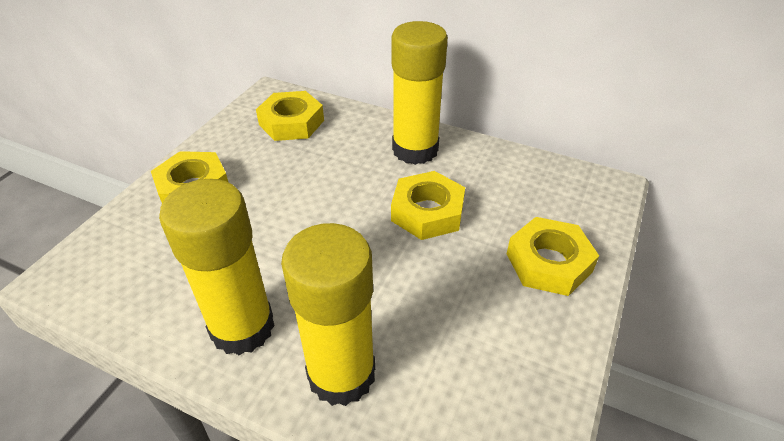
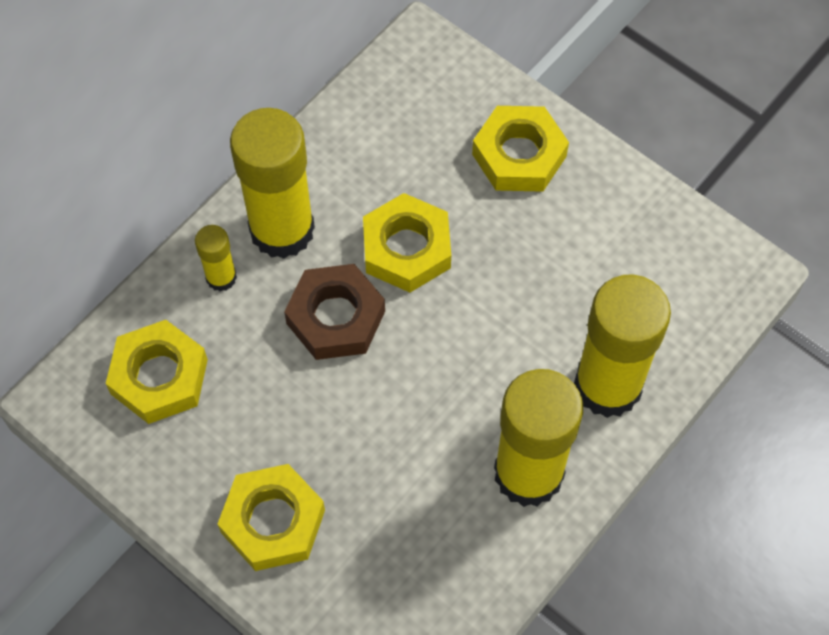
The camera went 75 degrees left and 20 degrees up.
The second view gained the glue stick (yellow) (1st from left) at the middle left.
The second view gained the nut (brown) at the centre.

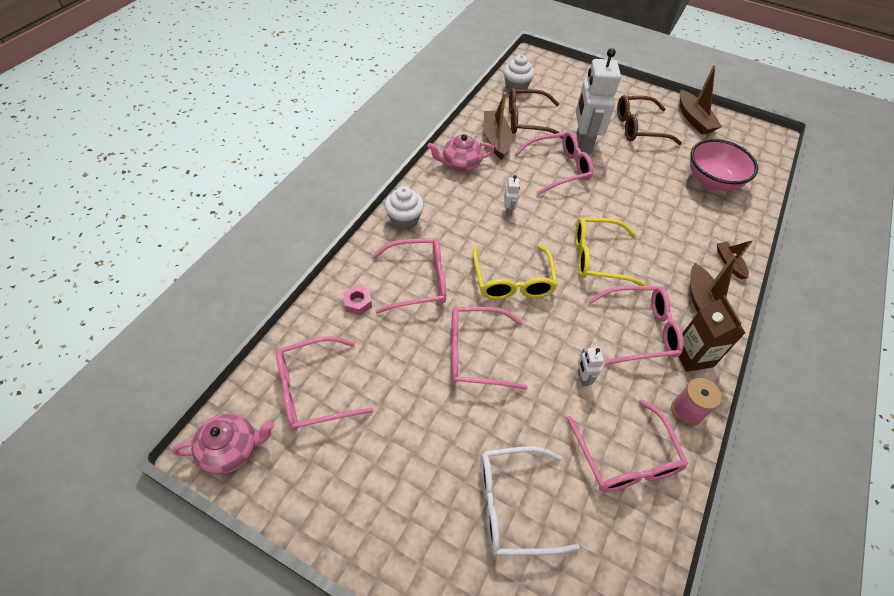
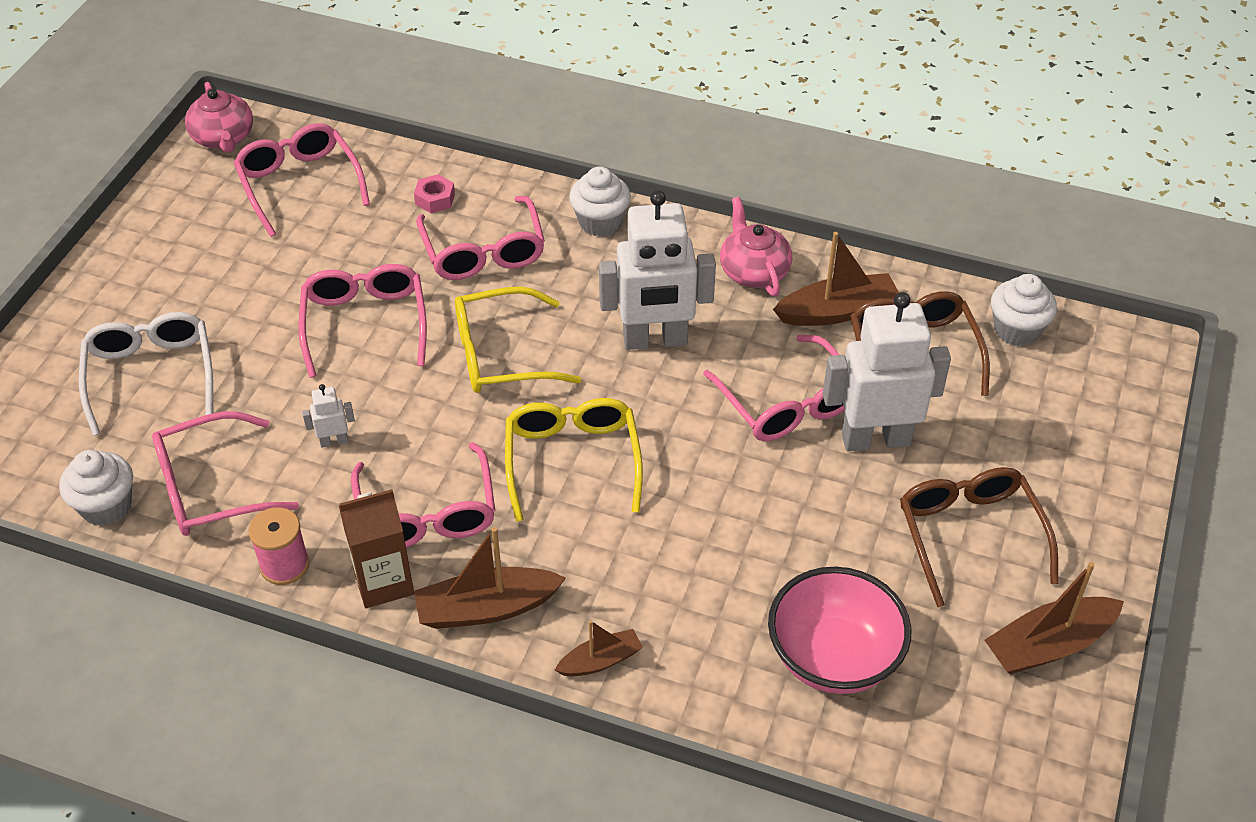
The camera went 85 degrees right and 5 degrees down.
The second view gained the cupcake (white) (1st from left) at the middle left.
The size of the robot (white) (1st from left in the first image) at the top centre changed by a factor of 2.42.

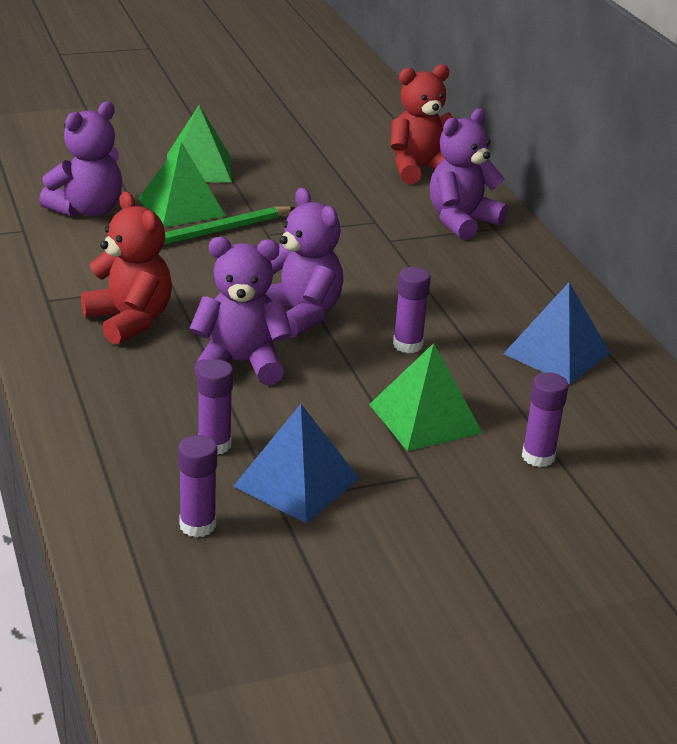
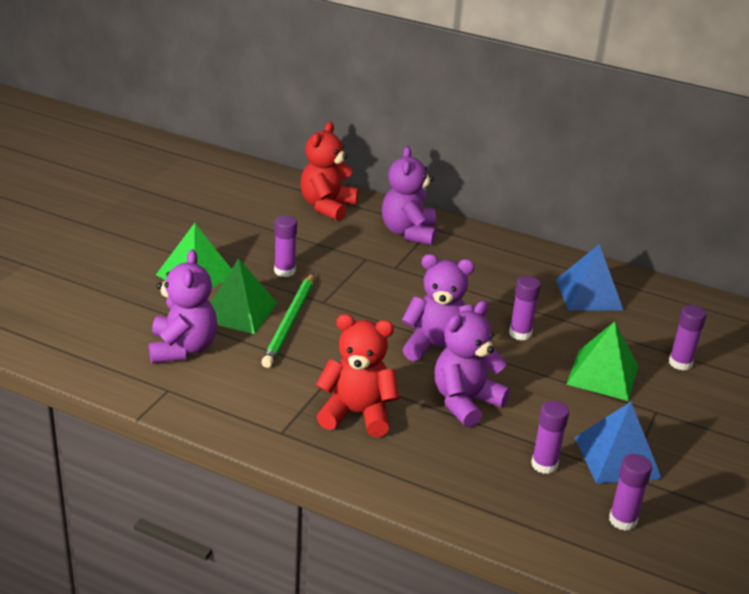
The camera went 45 degrees left and 0 degrees up.
The second view gained the glue stick (purple) (1st from left) at the centre.

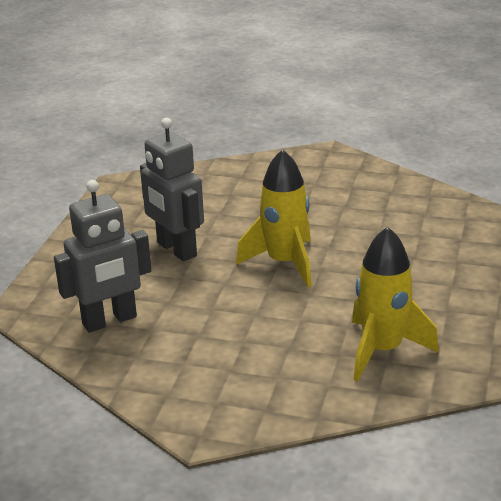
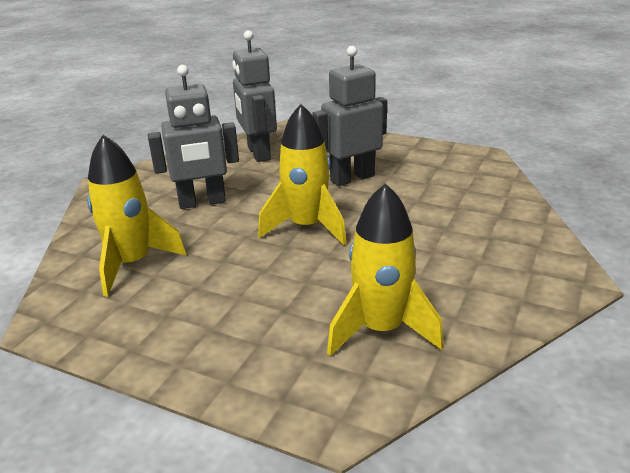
The camera went 100 degrees right and 0 degrees up.
The second view gained the robot (grey) (1st from left) at the top left.
The second view gained the rocket (yellow) (3rd from left) at the centre.

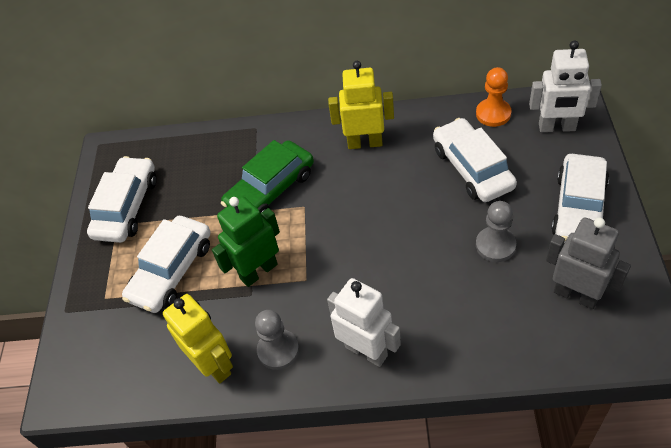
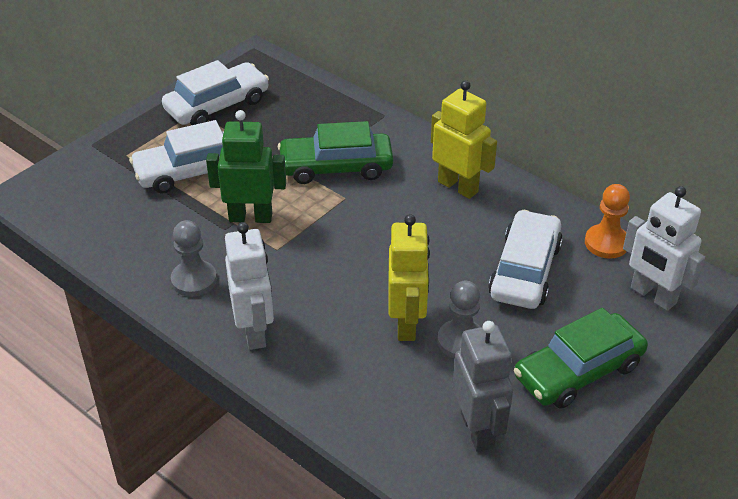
The camera went 35 degrees right and 10 degrees down.
The robot (yellow) (1st from left) ended up elsewhere, having gone from the bottom left to the centre.
What was the car (white) (4th from left) at the middle right turned into the car (green) (2nd from left) at the bottom right.

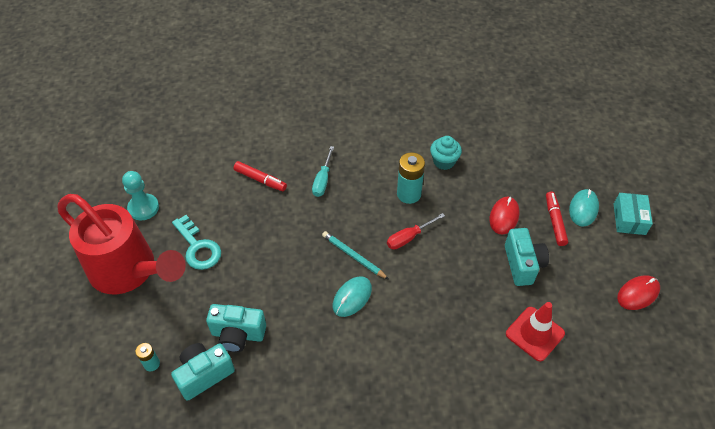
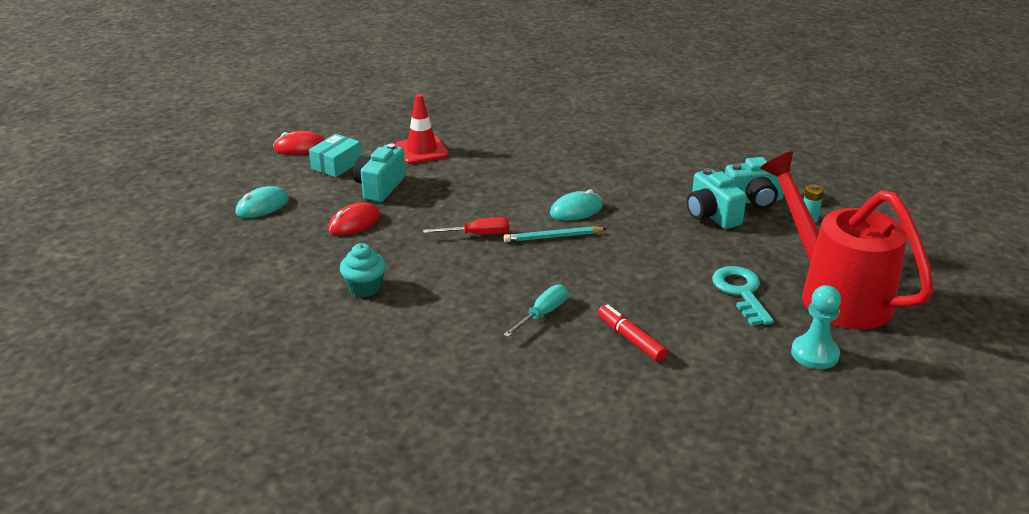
The camera went 155 degrees left and 20 degrees down.
The box (turquoise) ended up elsewhere, having gone from the middle right to the top left.
The pencil (turquoise) at the centre ended up facing another way, 105 degrees clockwise from before.
The camera (turquoise) (2nd from left) at the bottom left ended up facing another way, 150 degrees counterclockwise from before.
The second view lost the battery (turquoise) (2nd from left) at the centre.
The second view lost the marker (red) (2nd from left) at the middle right.

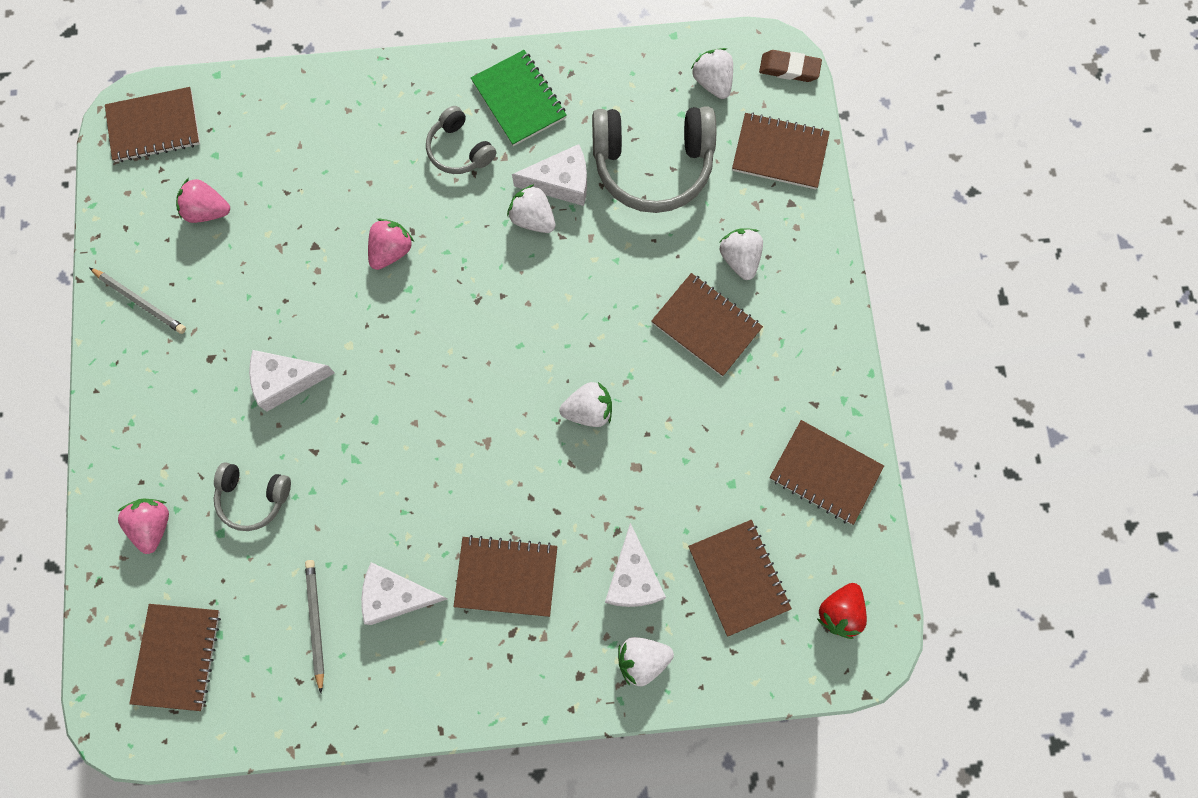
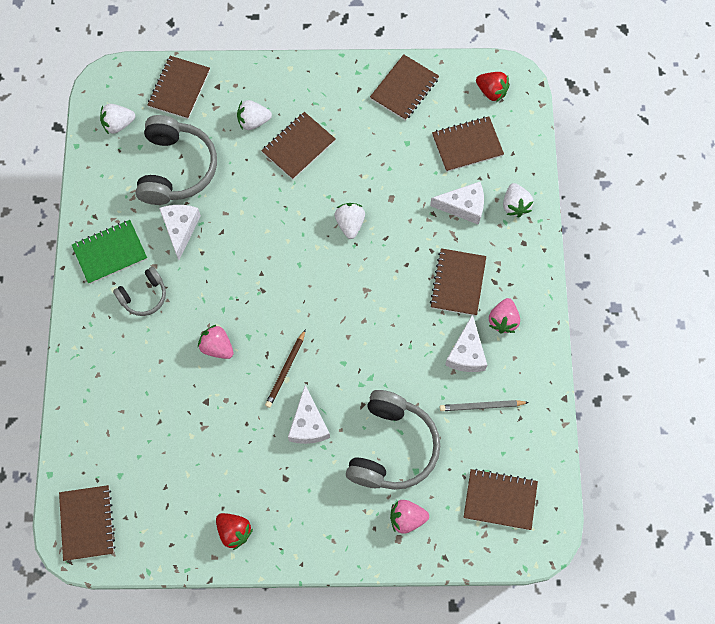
The camera went 85 degrees left and 5 degrees down.
Where the pencil (grey) (1st from left) stood at the middle left, the strawberry (red) (1st from left) came to stand at the bottom left.
The second view gained the pencil (brown) at the centre.
The size of the headphones (grey) (1st from left in the first image) at the middle left changed by a factor of 1.86.
The strawberry (pink) (2nd from left in the first image) ended up elsewhere, having gone from the top left to the middle right.
The second view lost the strawberry (white) (1st from left) at the top centre.
The second view lost the eraser (brown) at the top centre.

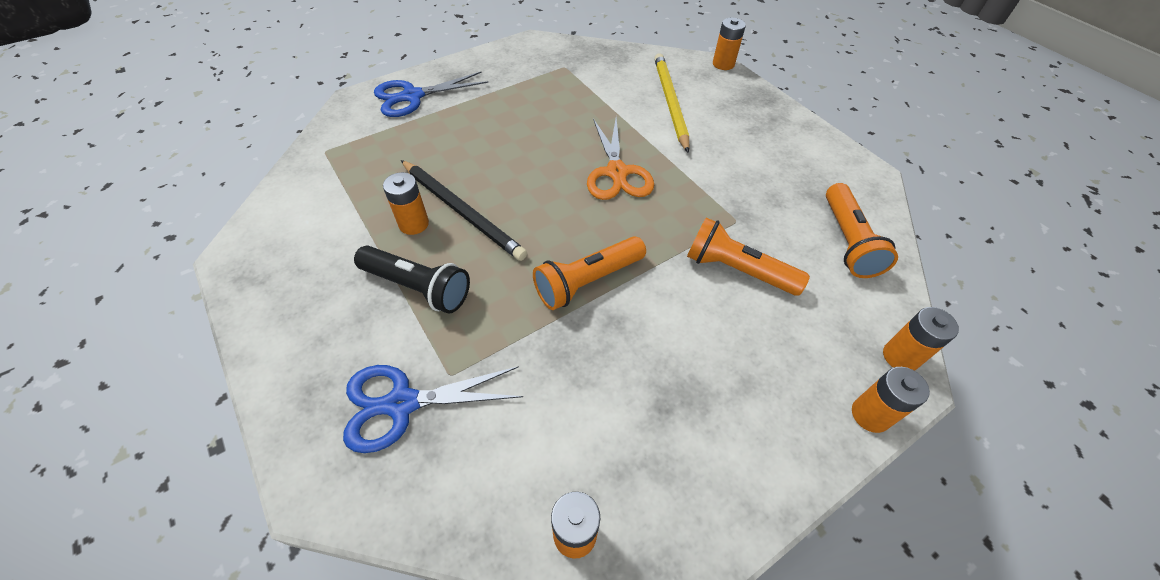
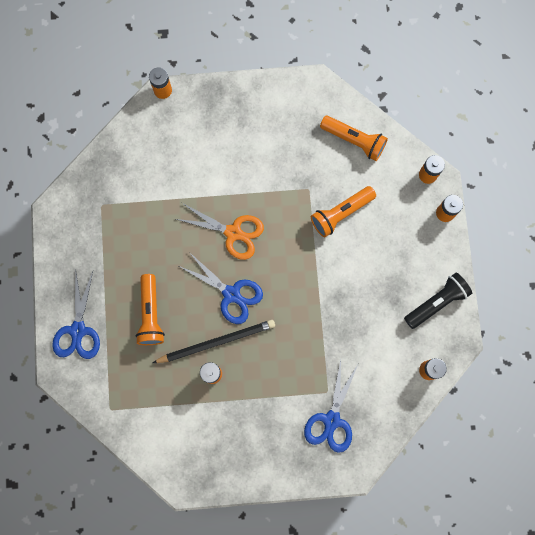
The camera went 60 degrees left and 25 degrees up.
The flashlight (orange) (1st from left) ended up elsewhere, having gone from the centre to the middle left.
The second view gained the scissors (blue) (2nd from left) at the centre.
The flashlight (black) ended up elsewhere, having gone from the centre to the middle right.
The second view lost the pencil (yellow) at the top centre.

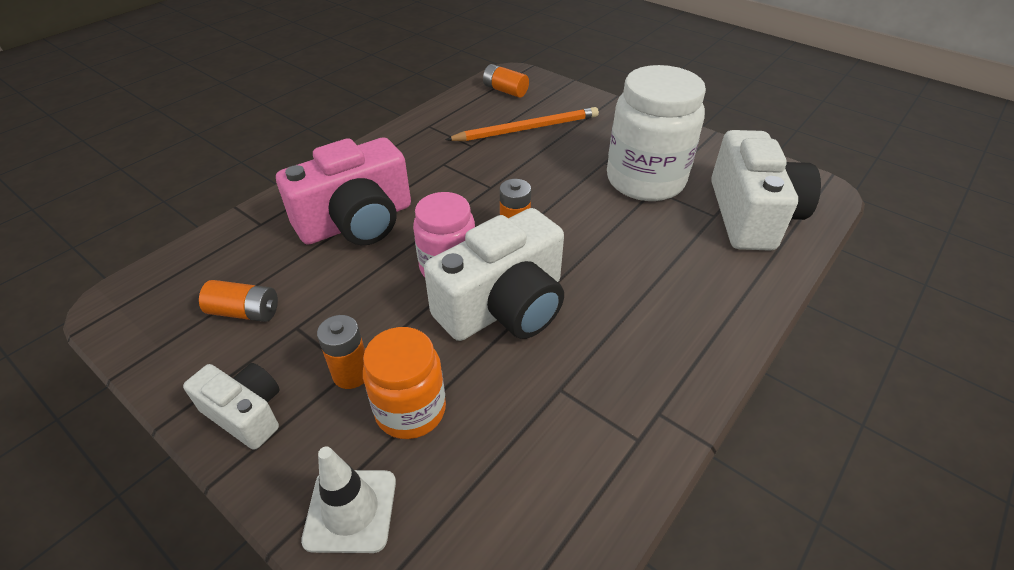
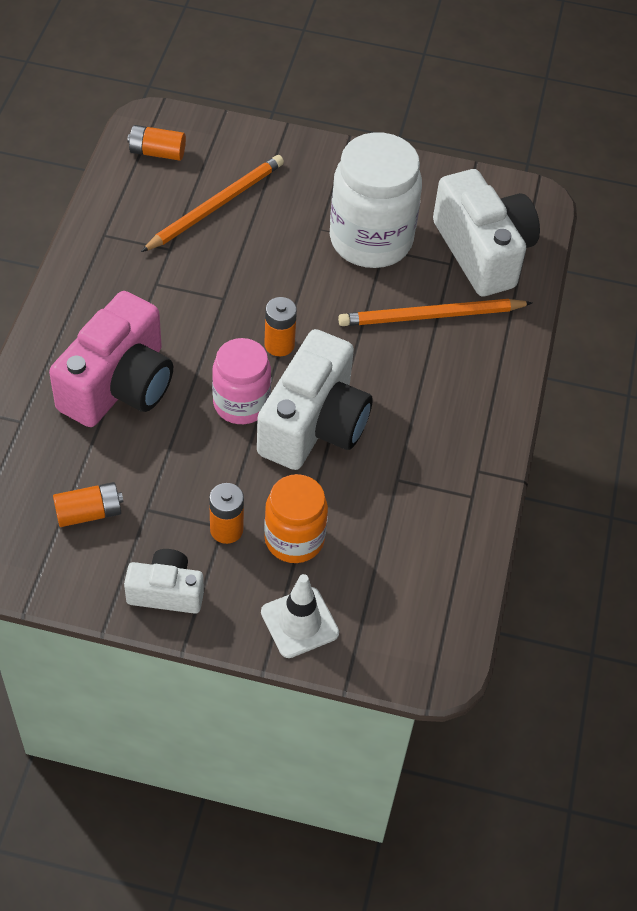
The camera went 30 degrees left and 10 degrees up.
The second view gained the pencil (orange) (2nd from left) at the middle right.

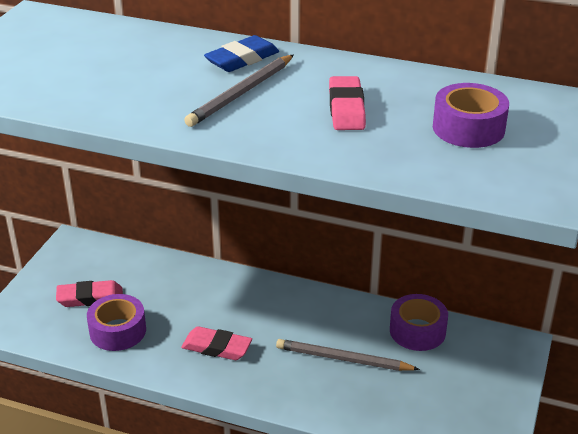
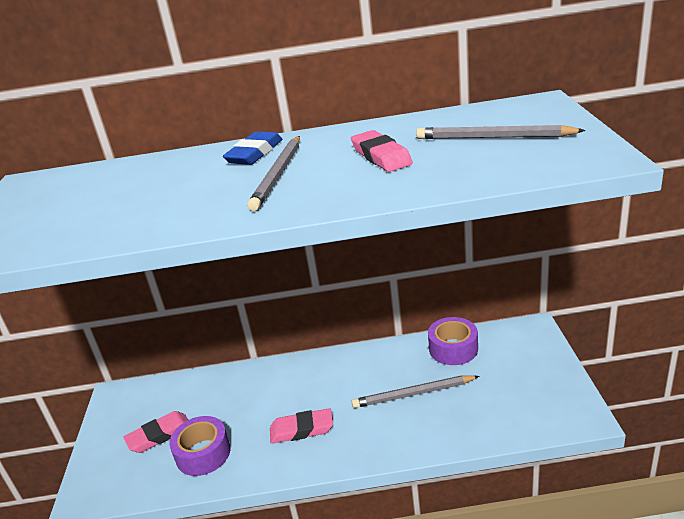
The camera went 20 degrees left and 5 degrees down.
Where the tape (purple) (3rd from left) stood at the top right, the pencil (grey) (3rd from left) came to stand at the top right.

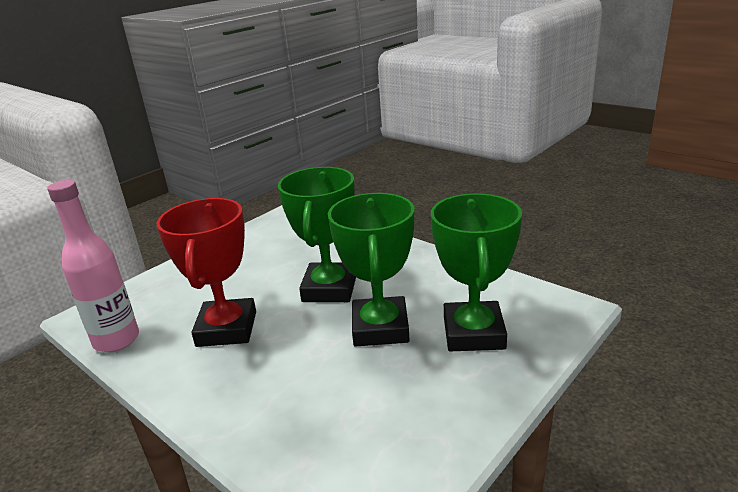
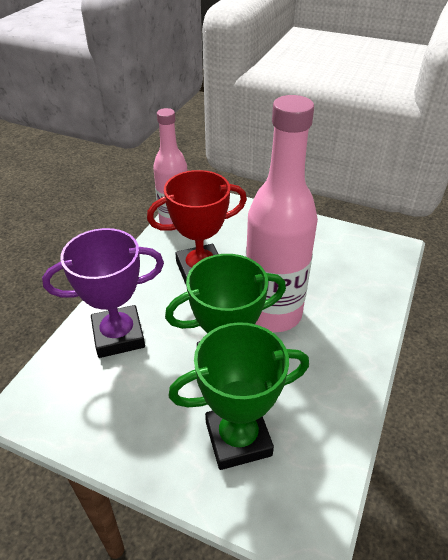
The camera went 70 degrees right and 15 degrees up.
The second view gained the trophy (purple) at the middle left.
Where the trophy (green) (1st from left) stood at the centre, the bottle (pink) (2nd from left) came to stand at the centre.

